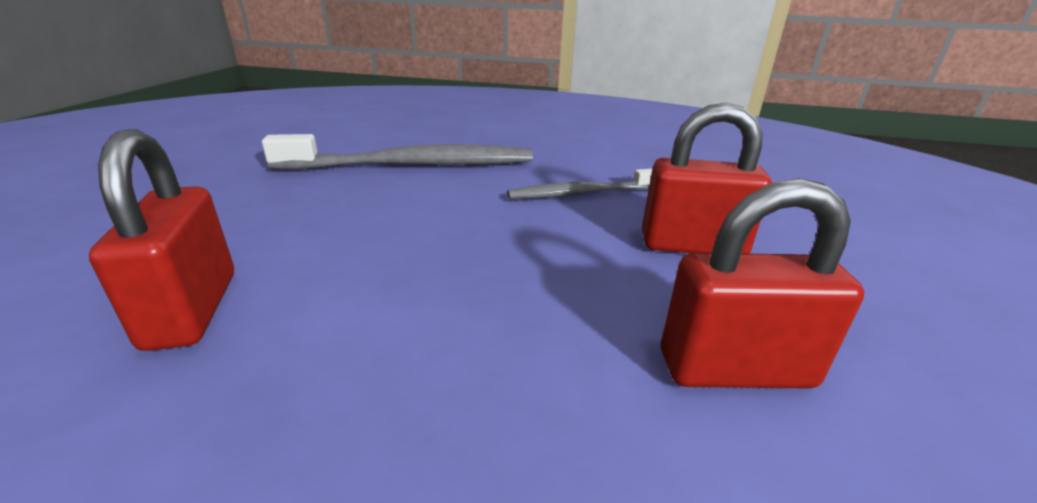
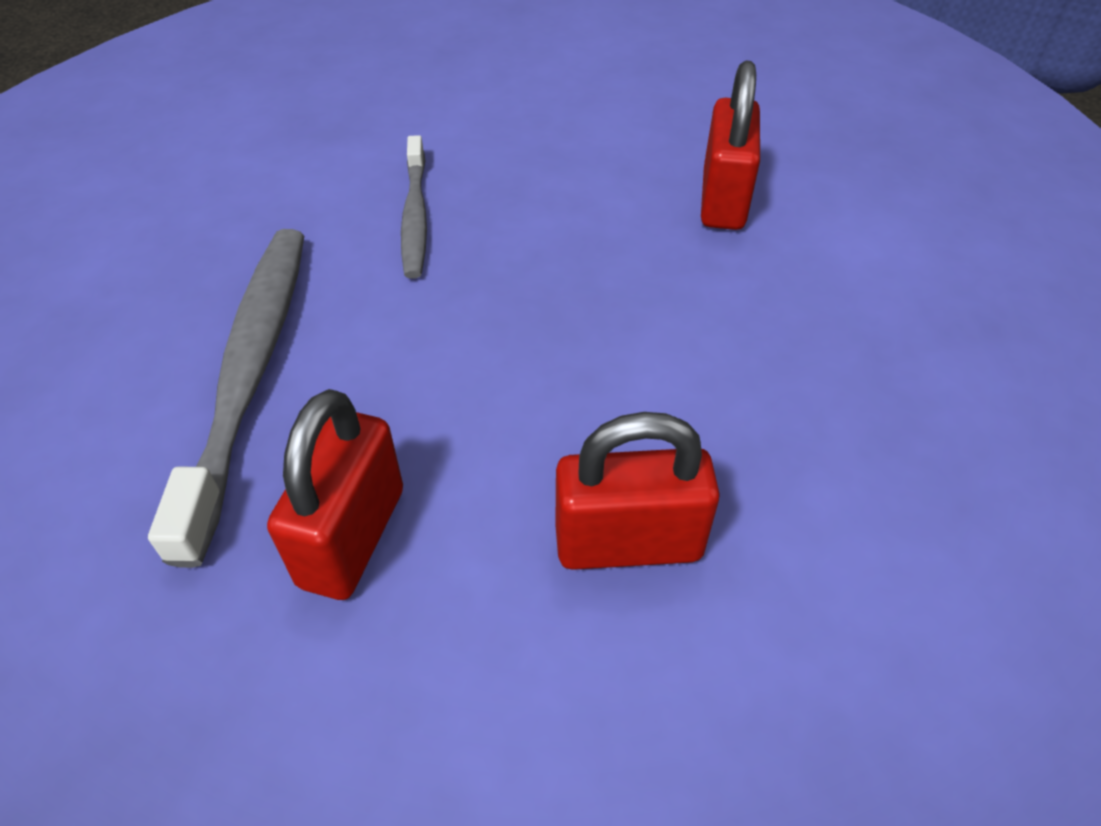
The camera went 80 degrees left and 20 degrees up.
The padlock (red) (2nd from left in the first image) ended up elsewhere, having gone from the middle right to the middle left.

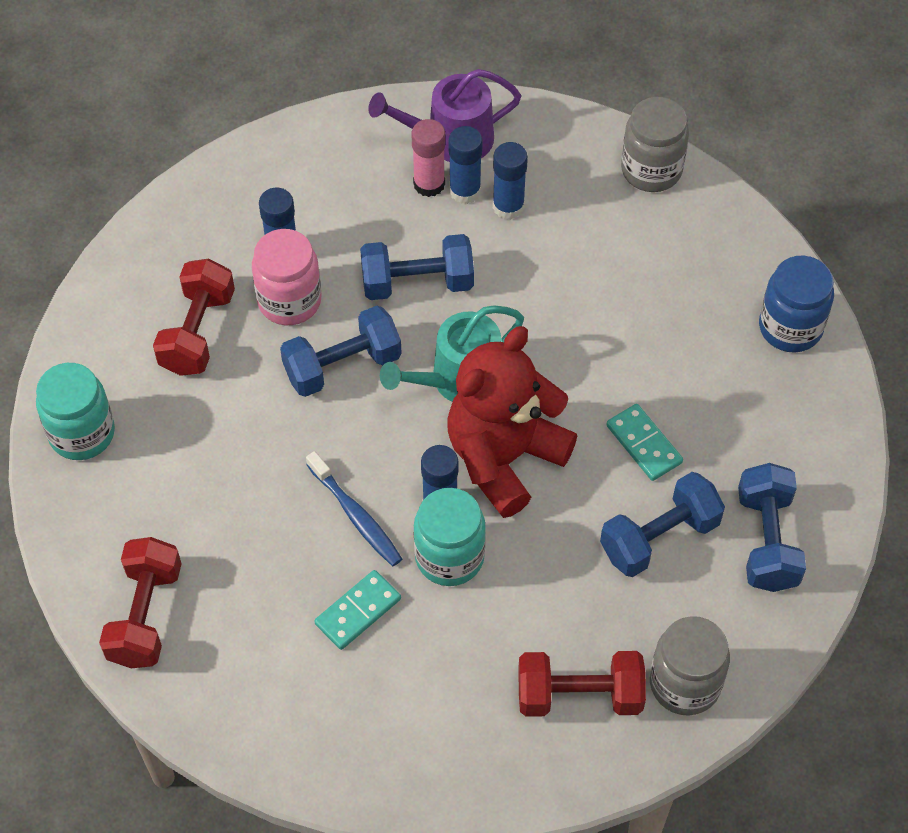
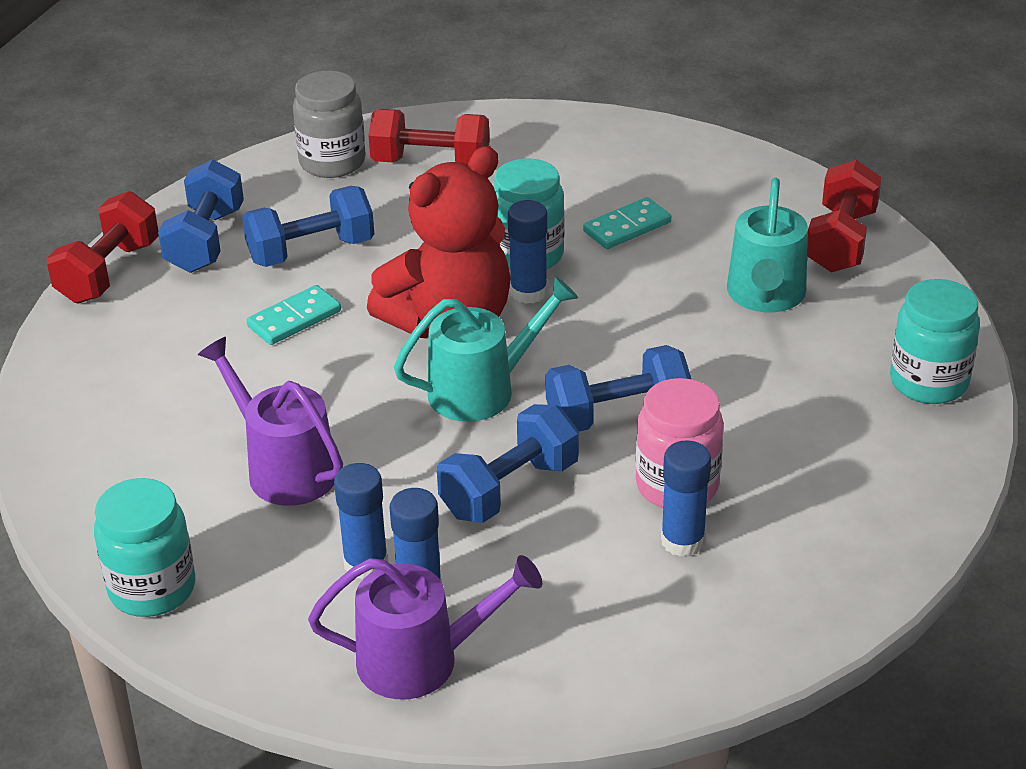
The camera went 170 degrees left and 20 degrees down.
The dumbbell (red) (2nd from left in the first image) ended up elsewhere, having gone from the middle left to the top left.
What was the jar (grey) (1st from left) at the top right turned into the jar (turquoise) (1st from left) at the bottom left.
The second view gained the watering can (purple) (1st from left) at the middle left.
The domino (turquoise) (2nd from left in the first image) at the middle right ended up facing another way, 75 degrees clockwise from before.
The dumbbell (blue) (2nd from left in the first image) at the top centre ended up facing another way, 45 degrees counterclockwise from before.
The second view gained the watering can (turquoise) (2nd from left) at the top right.
The second view lost the toothbrush (blue) at the centre.
The second view lost the glue stick (pink) at the top centre.
The second view lost the jar (blue) at the middle right.

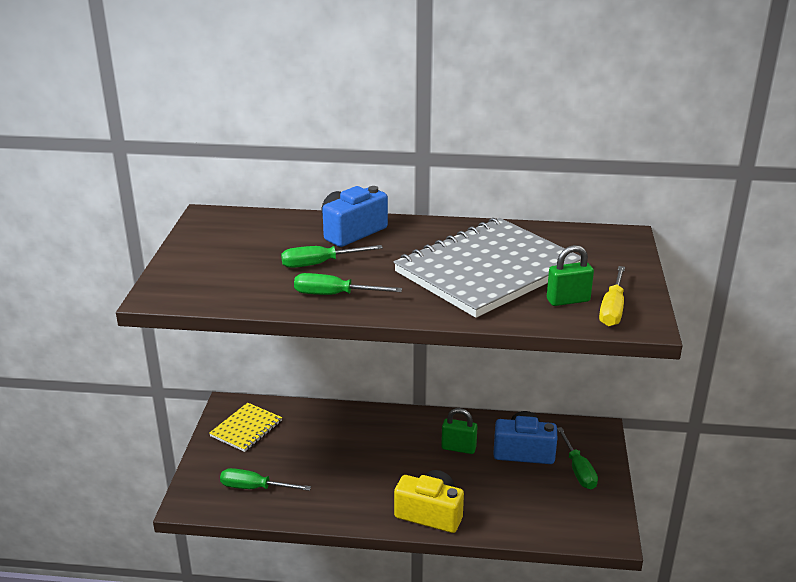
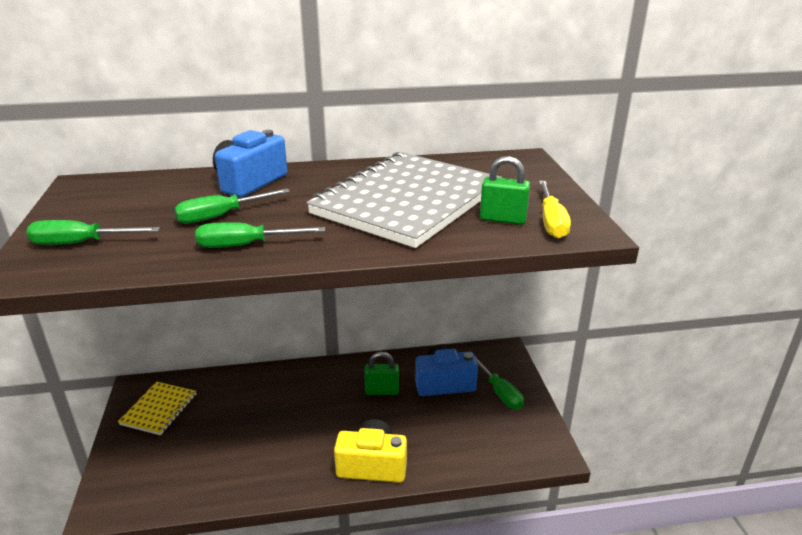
The camera went 15 degrees left and 0 degrees up.
The screwdriver (green) (1st from left) ended up elsewhere, having gone from the bottom left to the middle left.
The padlock (green) (2nd from left) at the middle right ended up facing another way, 45 degrees clockwise from before.

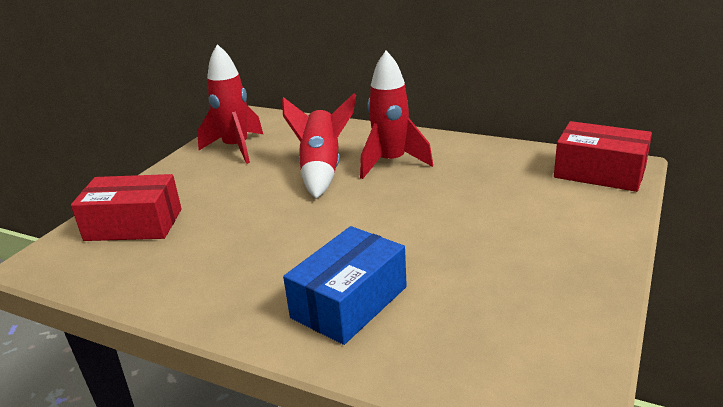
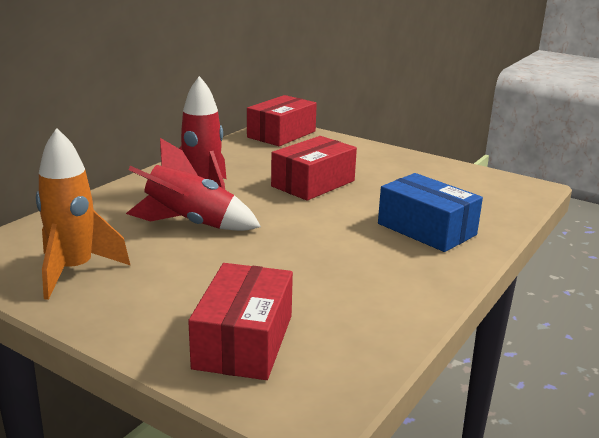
The camera went 85 degrees left and 5 degrees down.
What was the rocket (red) (1st from left) at the top left turned into the rocket (orange) at the middle left.
The second view gained the box (red) (3rd from left) at the centre.

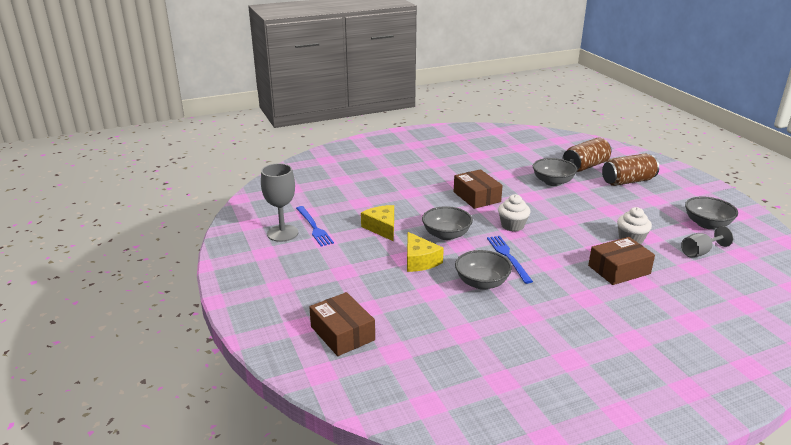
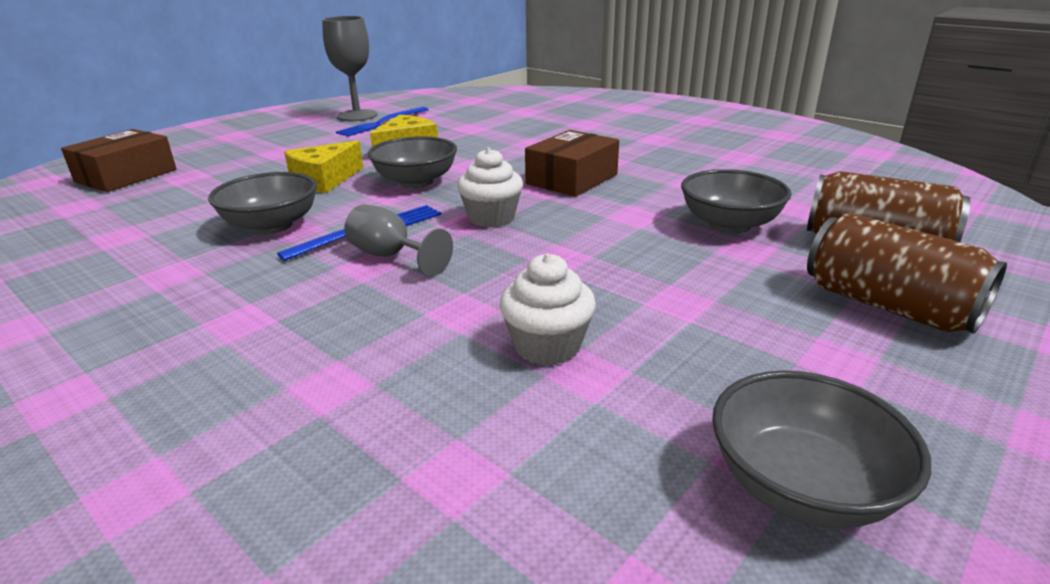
The camera went 65 degrees right and 0 degrees up.
The goblet (grey) (2nd from left) ended up elsewhere, having gone from the middle right to the centre.
The second view lost the box (brown) (3rd from left) at the middle right.

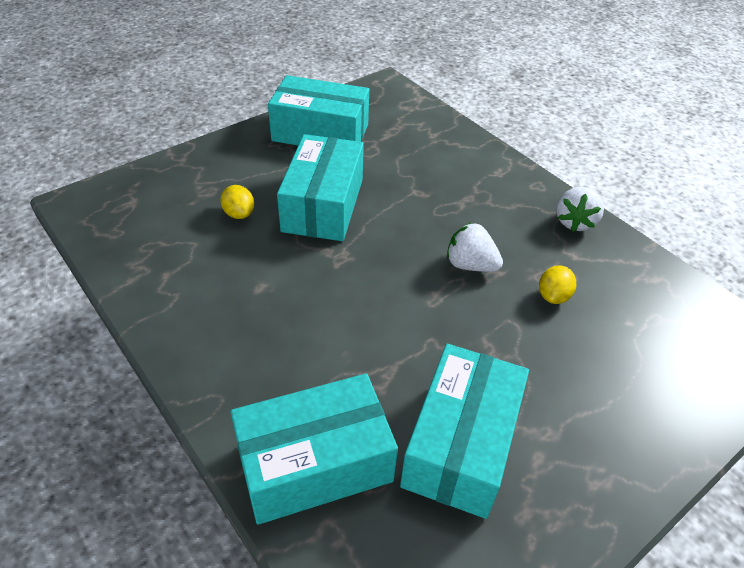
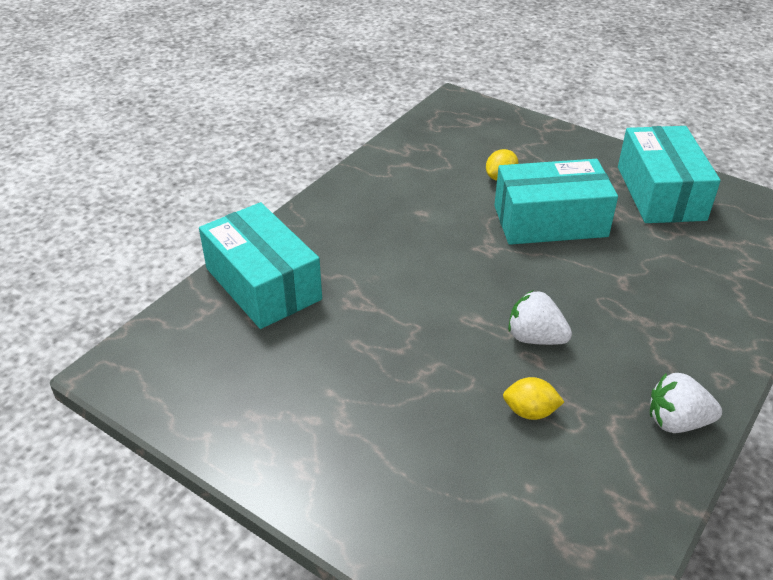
The camera went 75 degrees right and 5 degrees down.
The strawberry (white) (1st from left) at the centre ended up facing another way, 75 degrees counterclockwise from before.
The second view lost the box (turquoise) (4th from left) at the bottom centre.

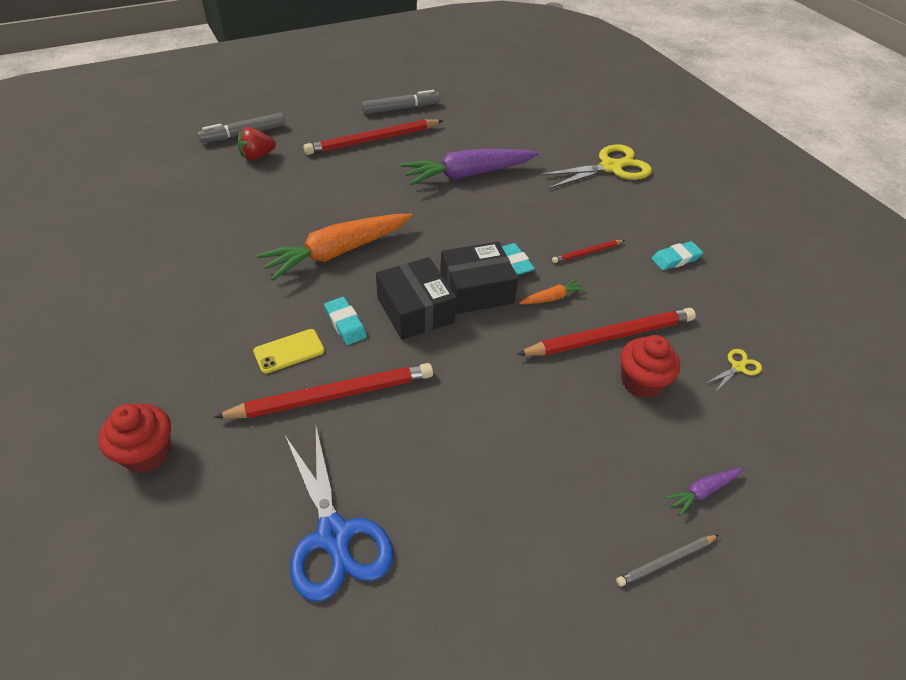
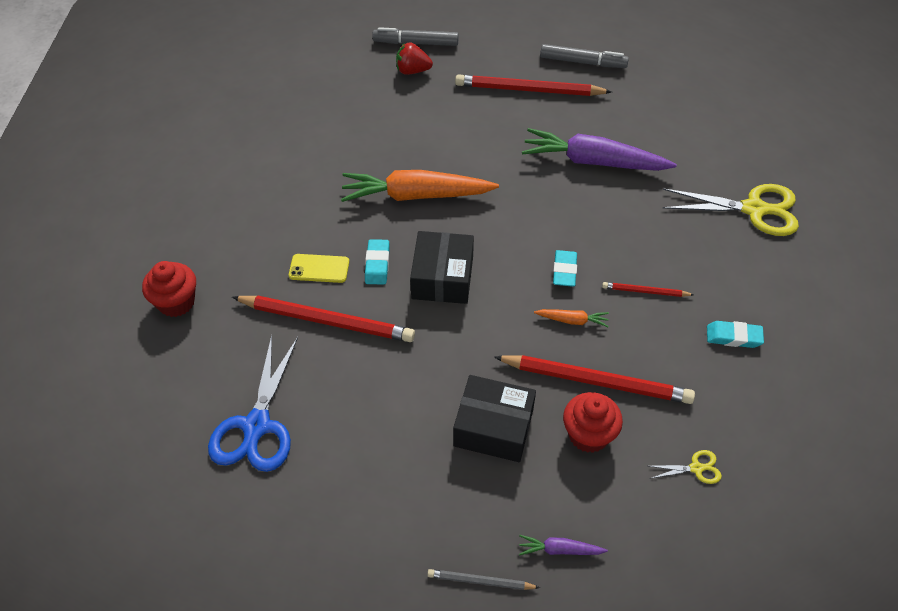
The camera went 35 degrees right and 5 degrees up.
The box (black) (2nd from left) ended up elsewhere, having gone from the centre to the bottom centre.

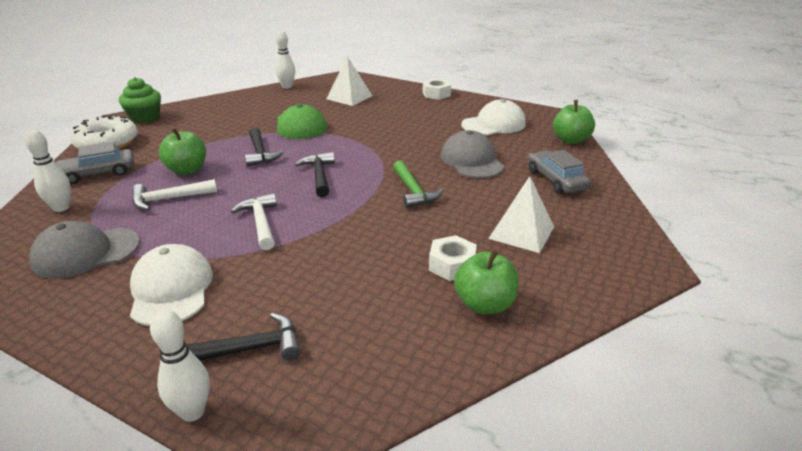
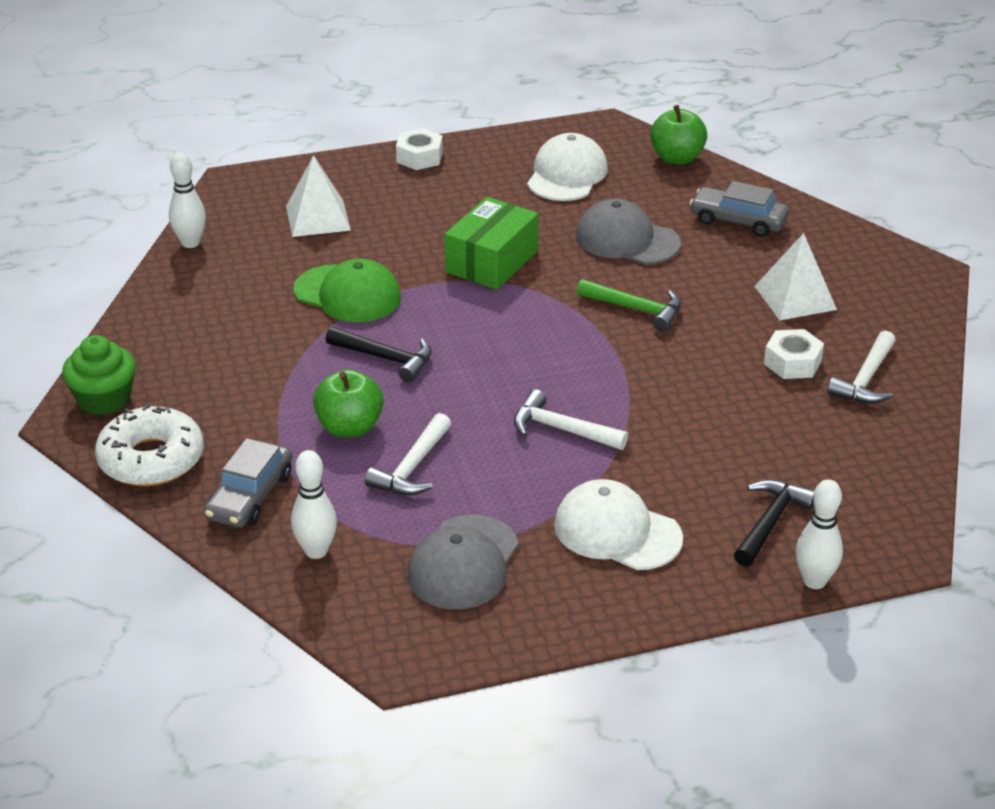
The camera went 45 degrees left and 5 degrees up.
The second view gained the box (green) at the top centre.
Where the apple (green) (2nd from left) stood at the centre, the hammer (white) (3rd from left) came to stand at the middle right.
The second view lost the hammer (black) (3rd from left) at the centre.

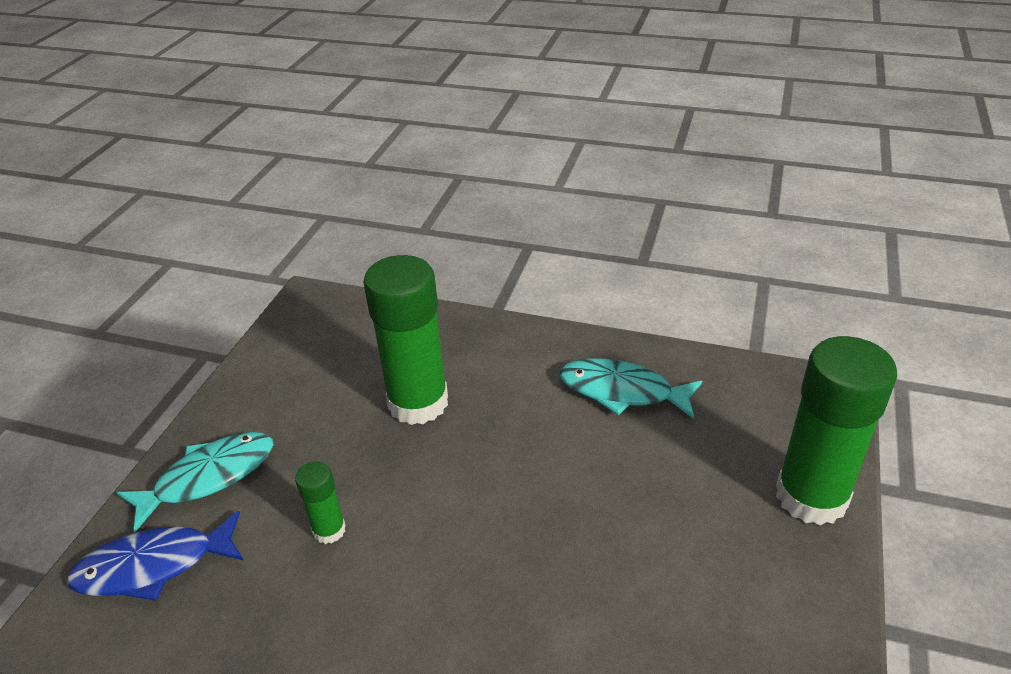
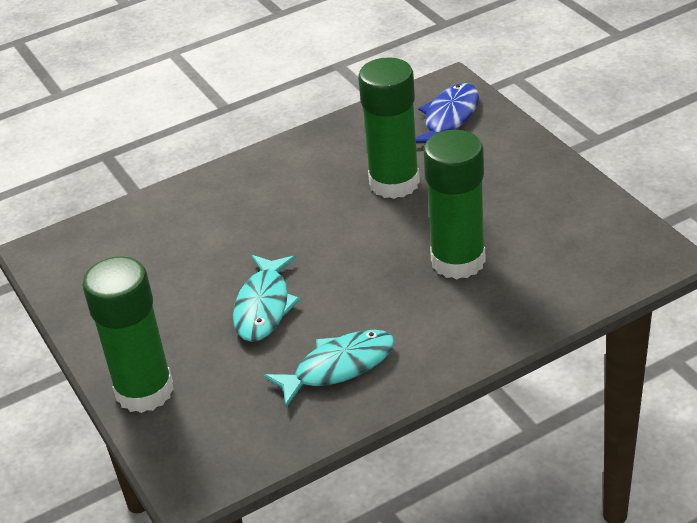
The camera went 135 degrees right and 0 degrees up.
The fish (turquoise) (1st from left) ended up elsewhere, having gone from the bottom left to the centre.
The size of the glue stick (green) (1st from left in the first image) at the bottom left changed by a factor of 2.14.

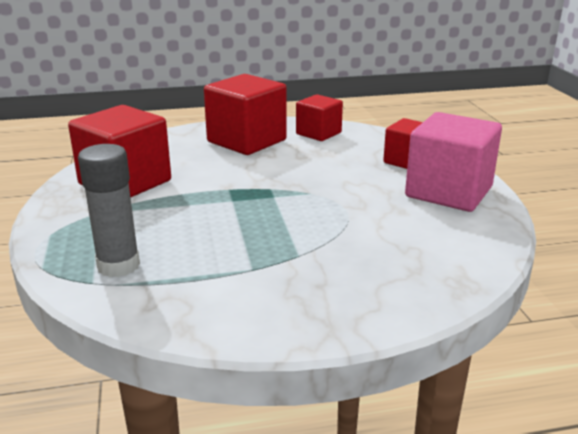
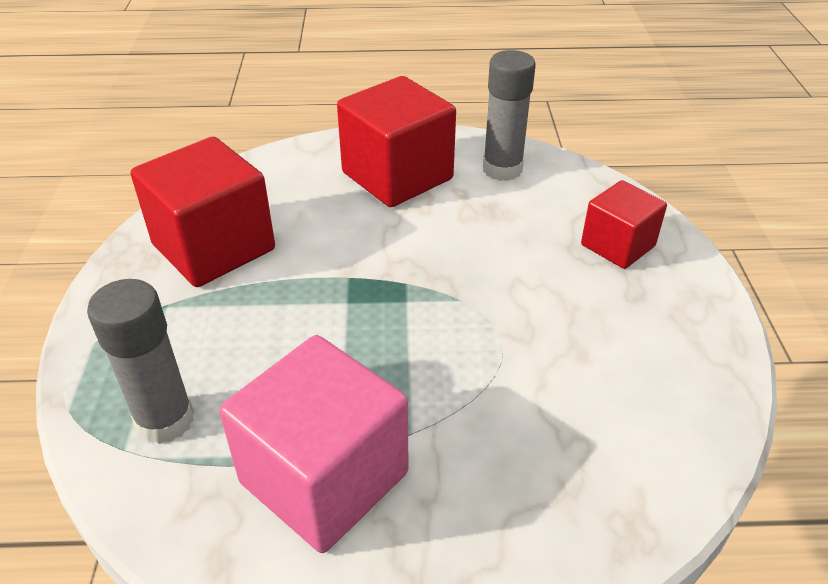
The camera went 10 degrees right and 15 degrees up.
The cube (pink) ended up elsewhere, having gone from the middle right to the bottom centre.
Where the cube (red) (3rd from left) stood at the top centre, the glue stick (grey) (2nd from left) came to stand at the top centre.

